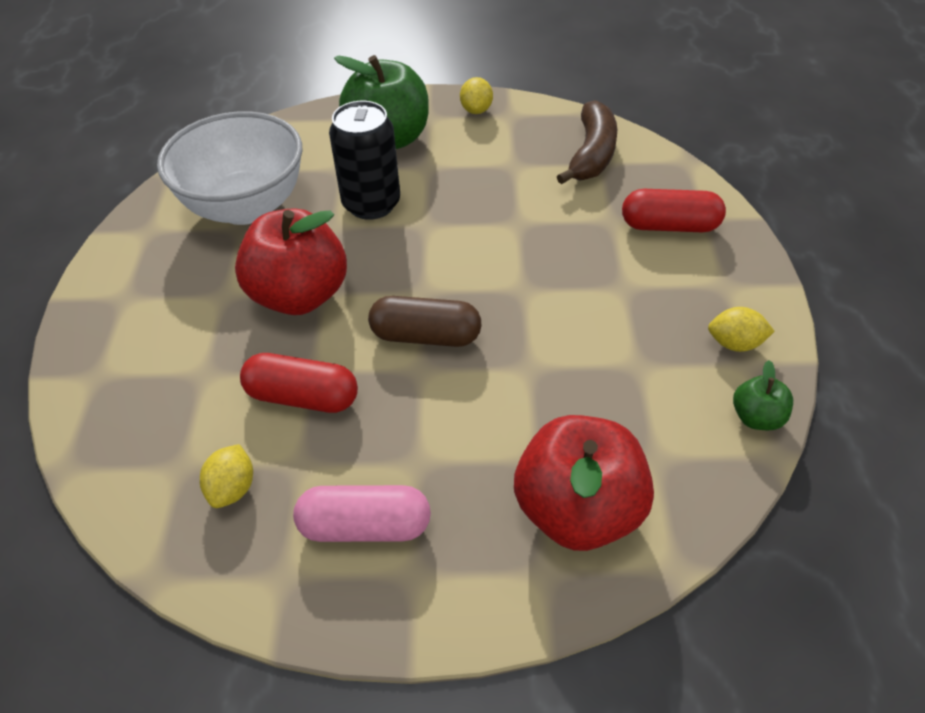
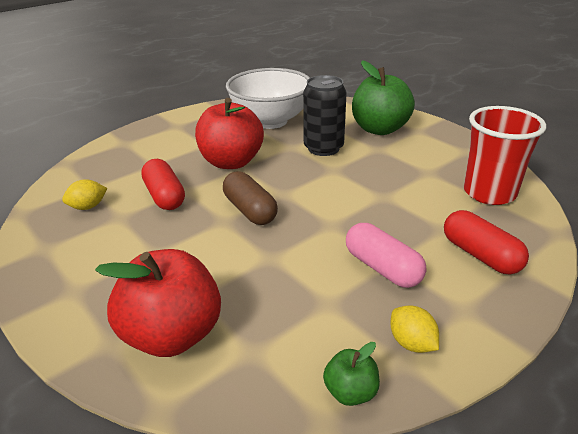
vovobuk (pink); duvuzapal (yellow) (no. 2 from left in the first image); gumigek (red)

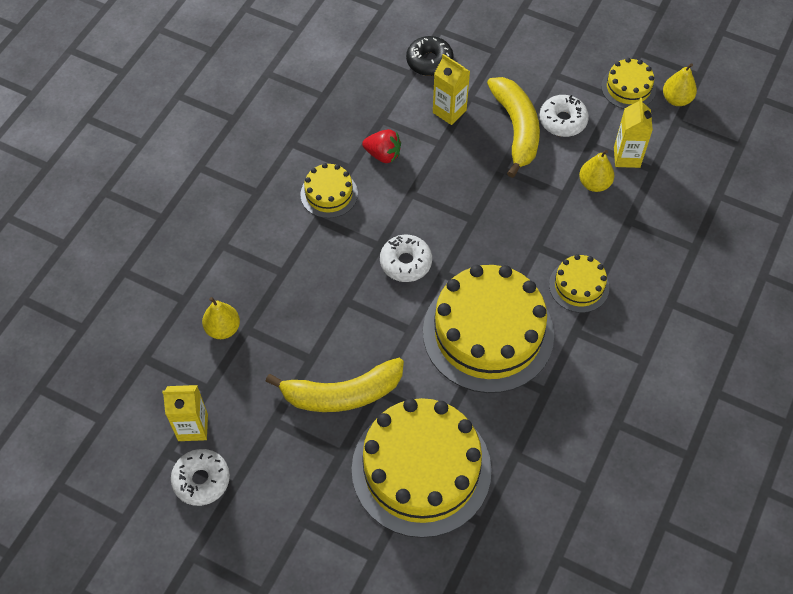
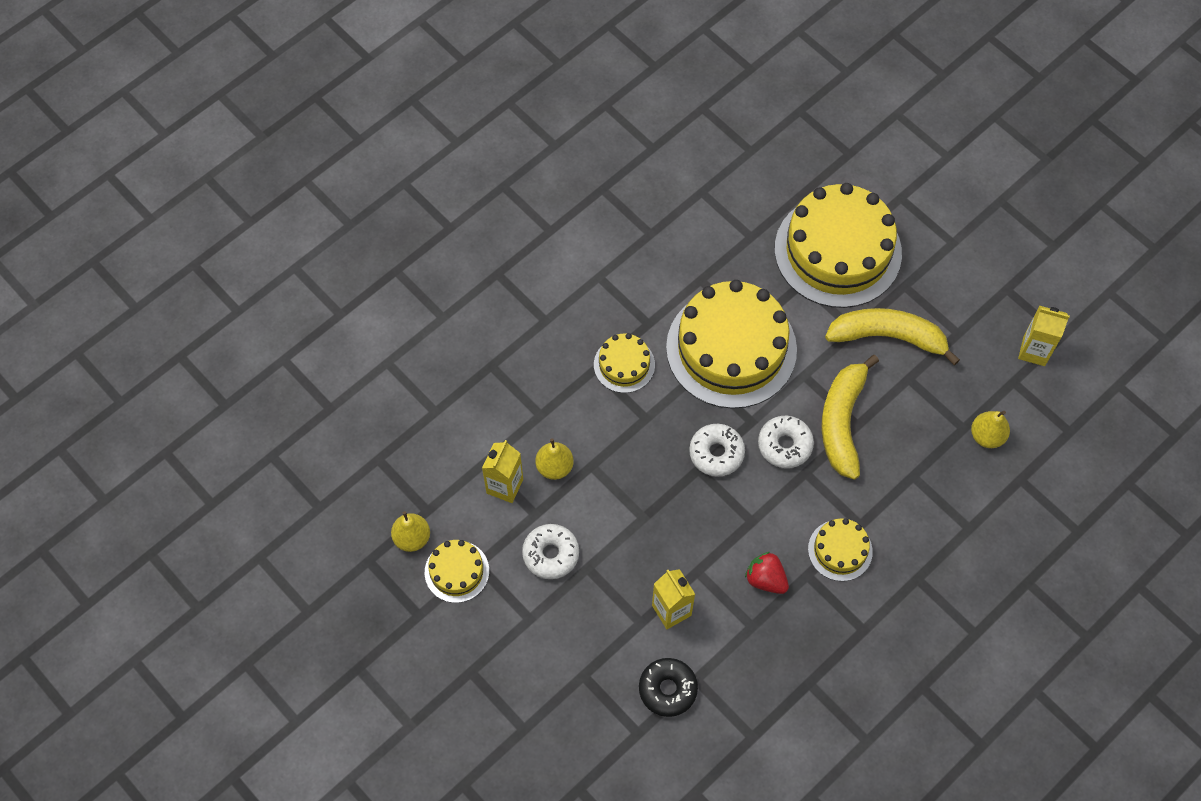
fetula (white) (no. 2 from left); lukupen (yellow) (no. 1 from left)

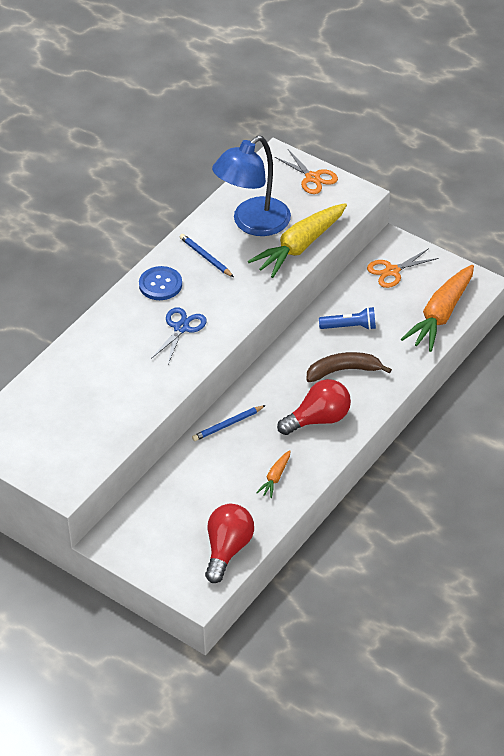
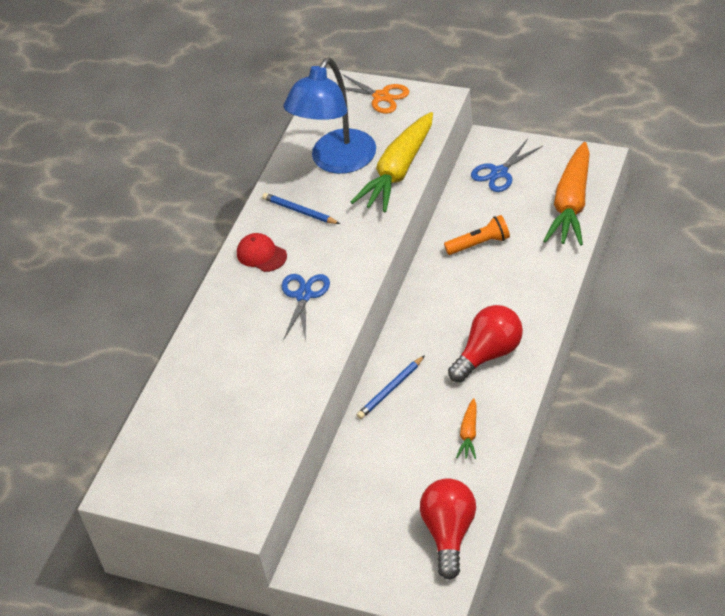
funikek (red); lukupen (brown); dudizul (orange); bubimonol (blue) (no. 2 from left)

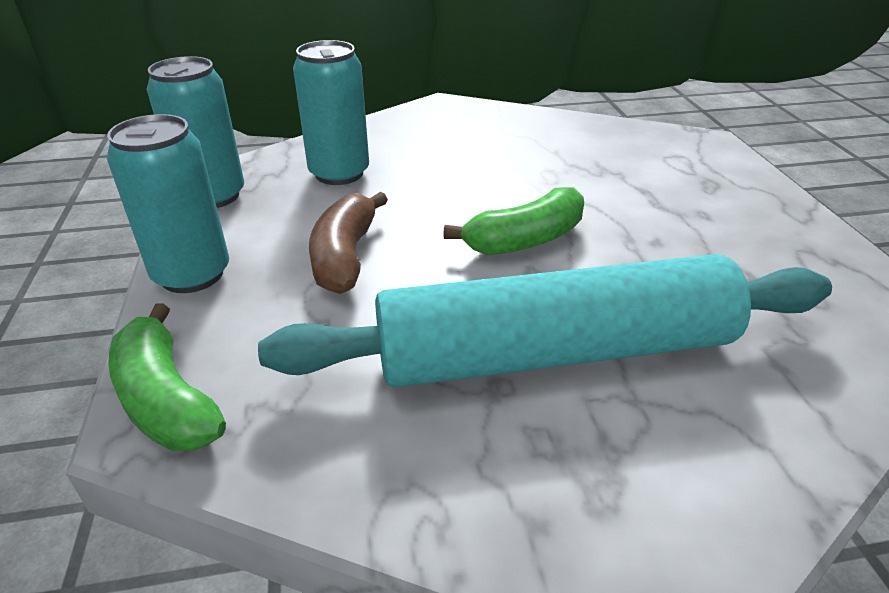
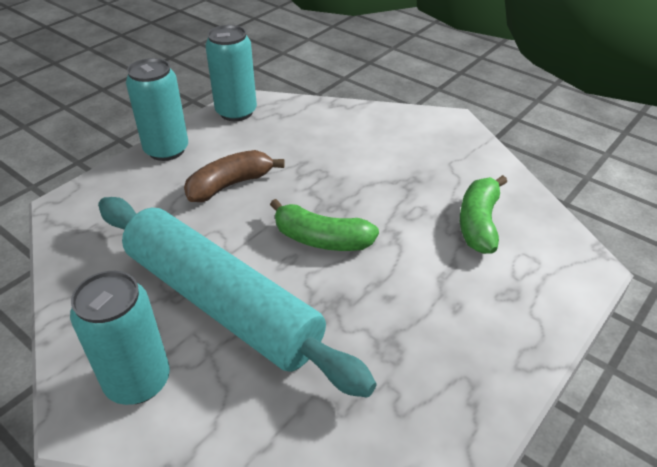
lukupen (green) (no. 2 from left); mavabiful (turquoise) (no. 1 from left)

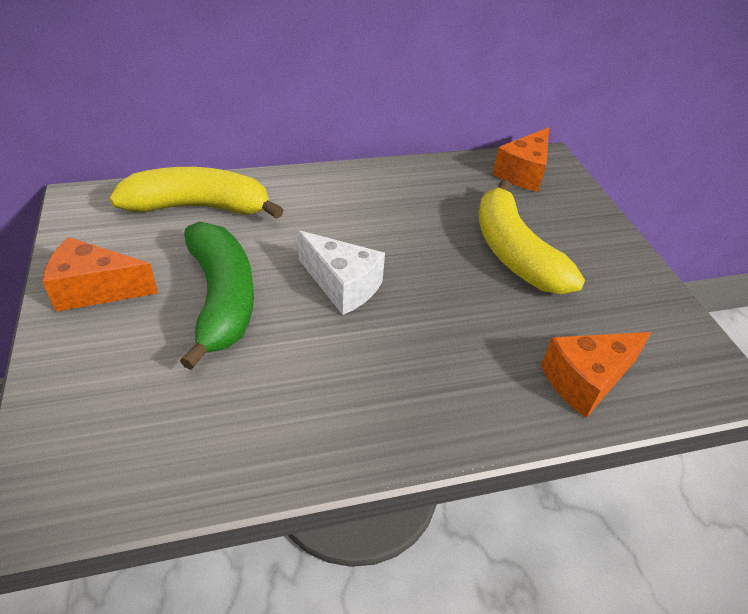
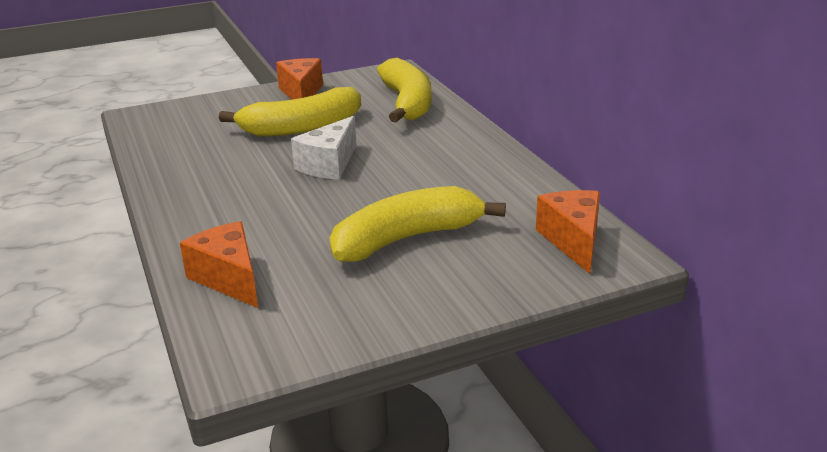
lukupen (yellow) (no. 1 from left); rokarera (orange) (no. 3 from left)

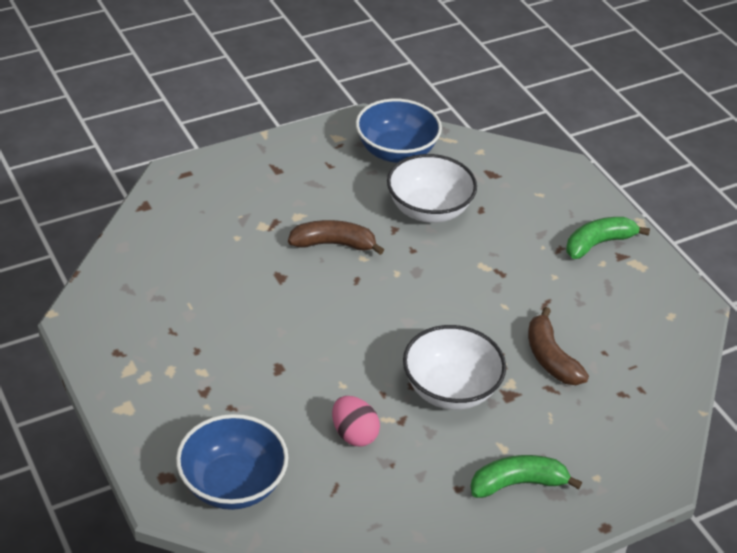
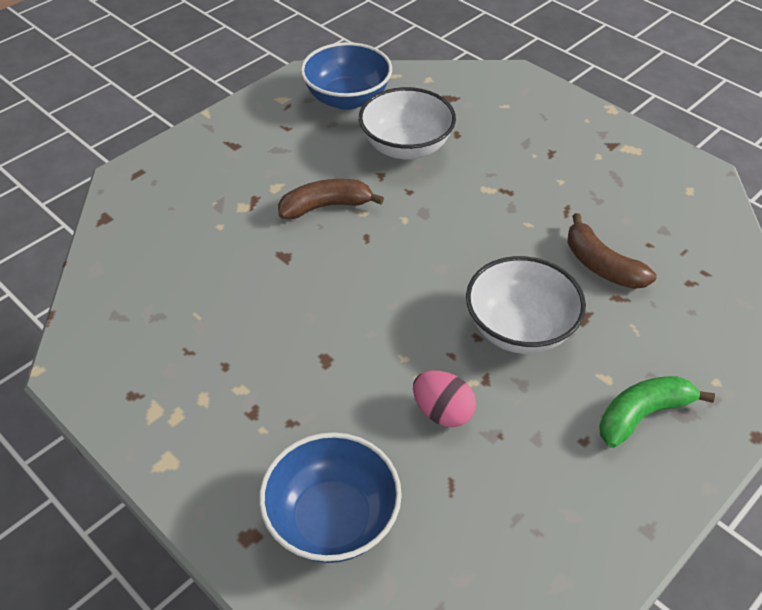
lukupen (green) (no. 2 from left in the first image)

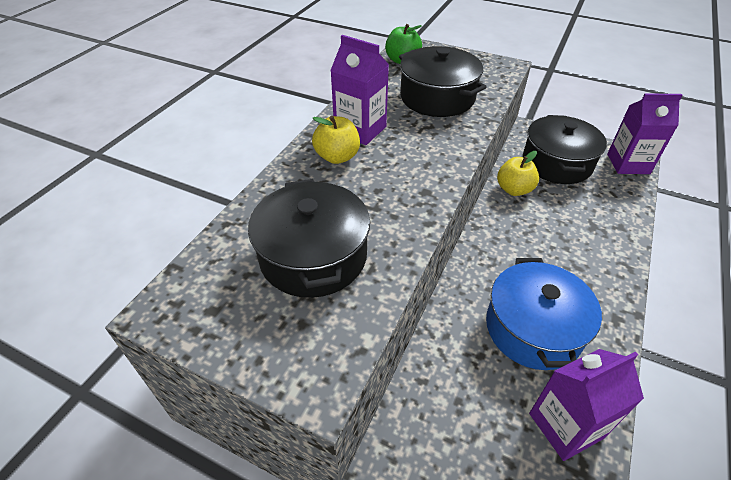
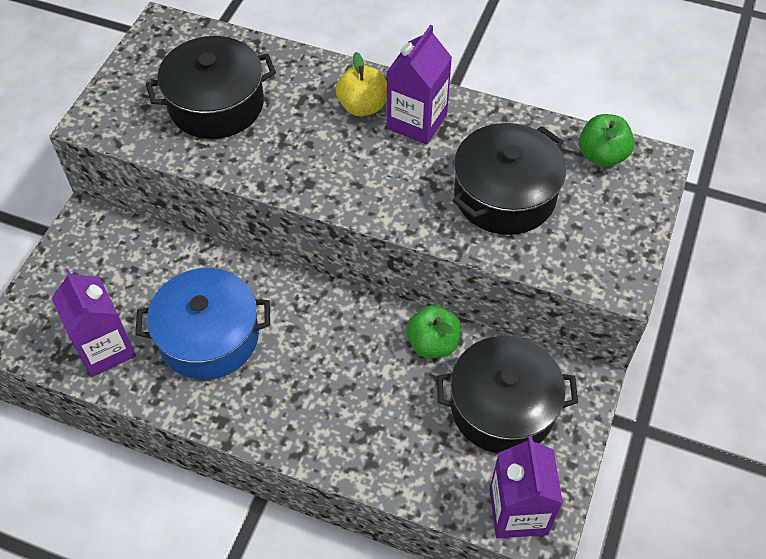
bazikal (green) (no. 1 from left)

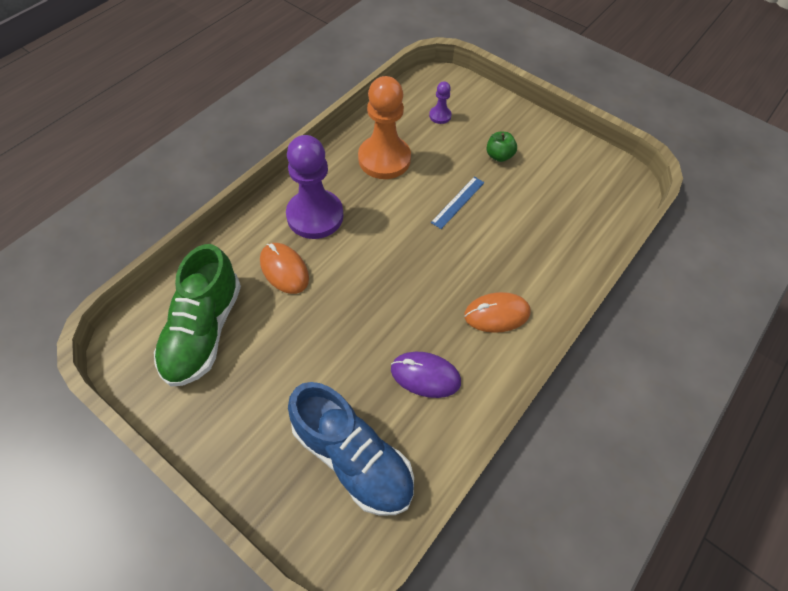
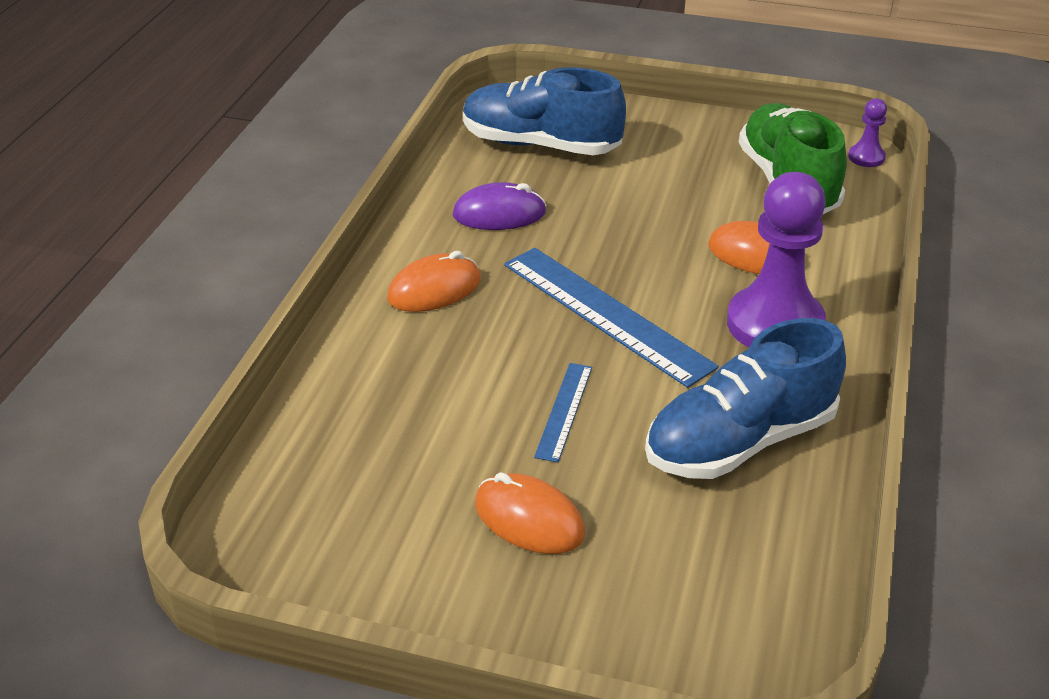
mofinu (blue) (no. 2 from left); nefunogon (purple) (no. 2 from left); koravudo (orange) (no. 2 from left); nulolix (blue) (no. 2 from left)

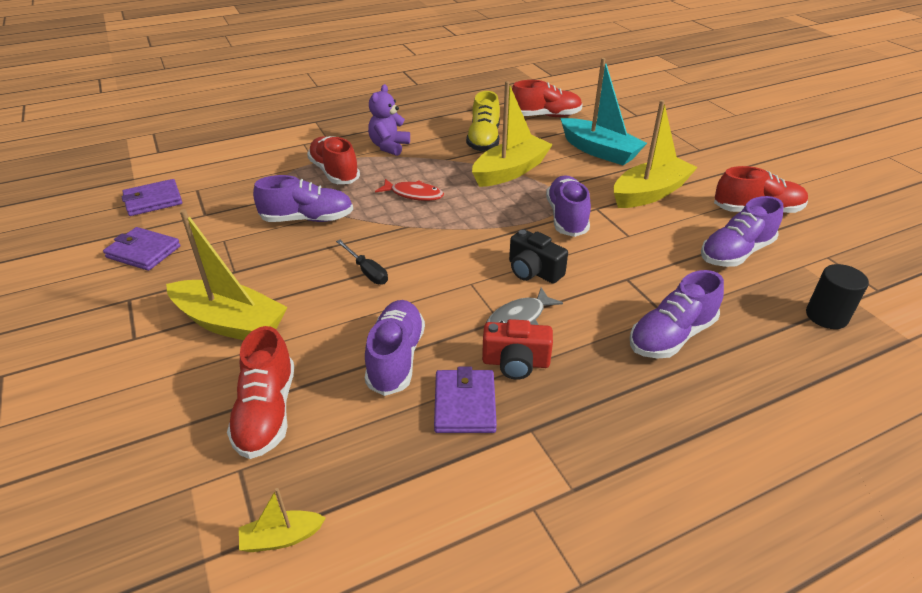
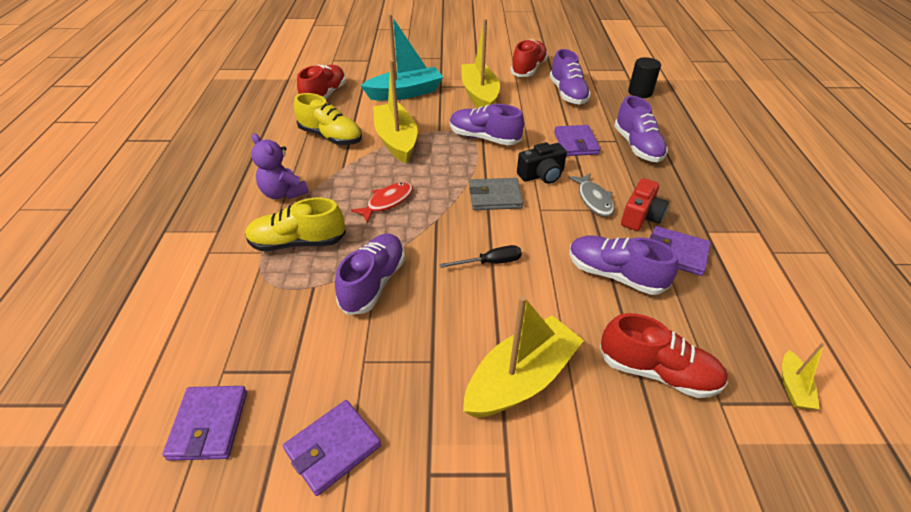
mofinu (yellow) (no. 1 from left); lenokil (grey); lenokil (purple) (no. 3 from left)

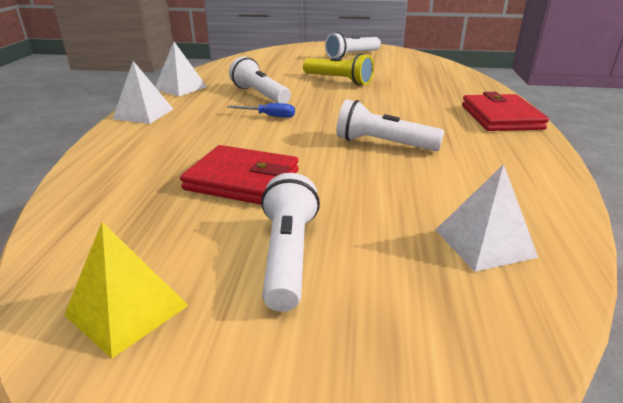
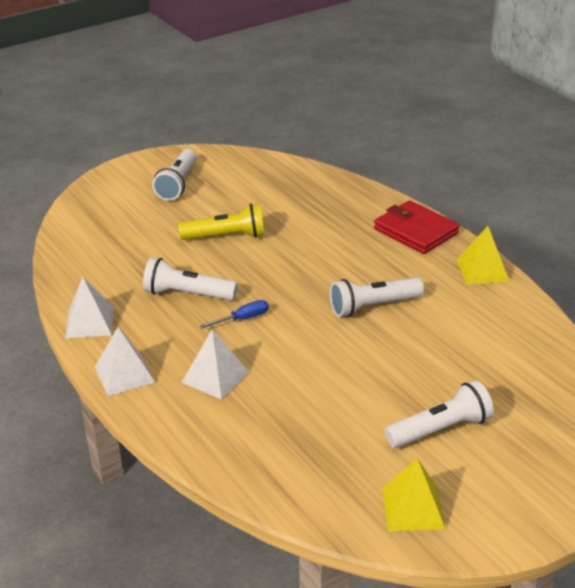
lenokil (red) (no. 1 from left in the first image); dudizul (white) (no. 4 from left); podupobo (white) (no. 3 from left); podupobo (yellow) (no. 2 from left)

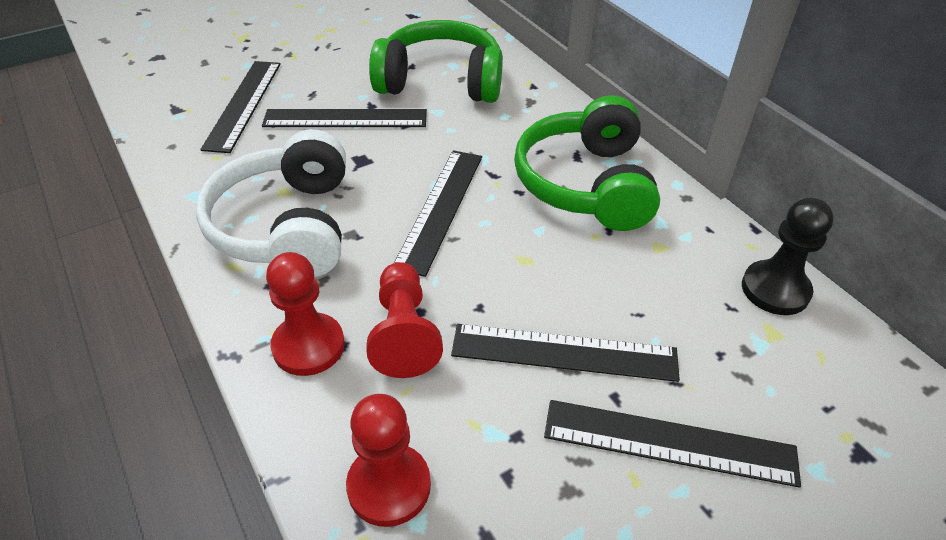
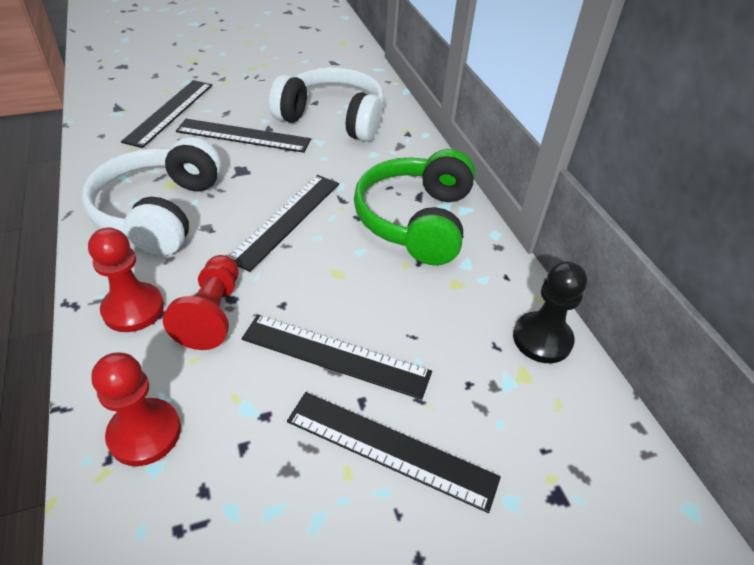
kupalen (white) (no. 2 from left)

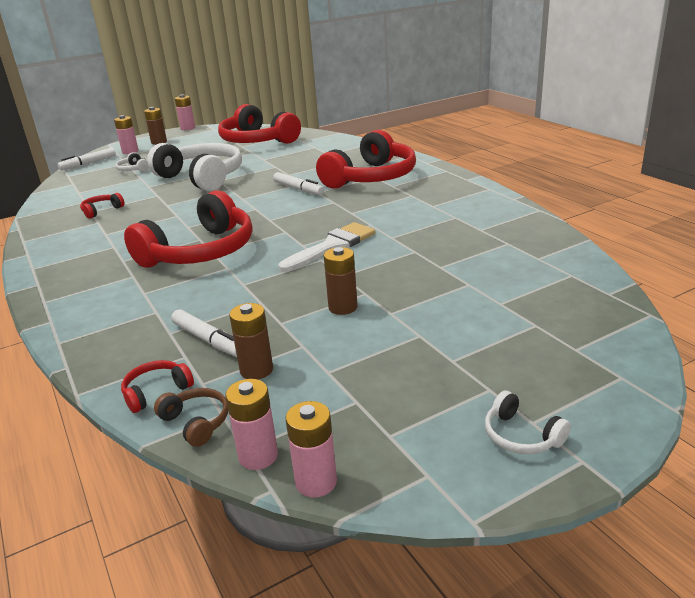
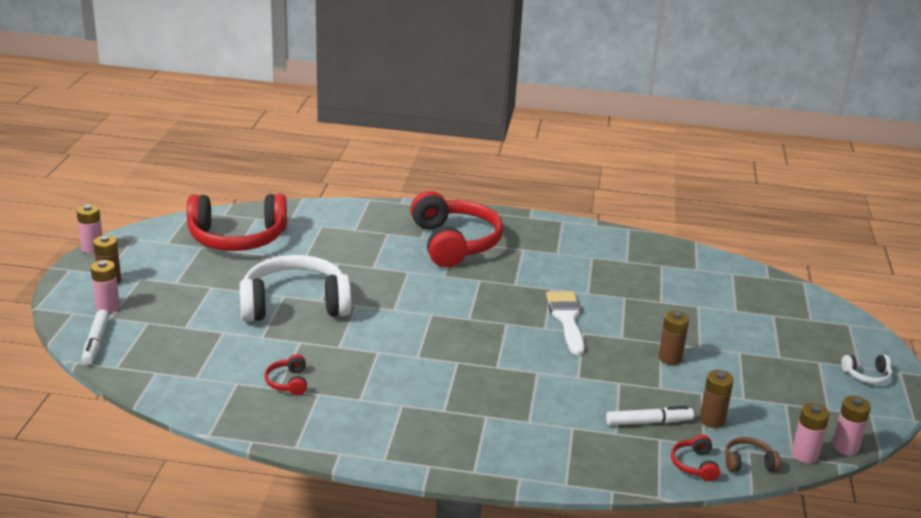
kupalen (white) (no. 1 from left in the first image); kupalen (red) (no. 3 from left in the first image); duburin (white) (no. 3 from left in the first image)

